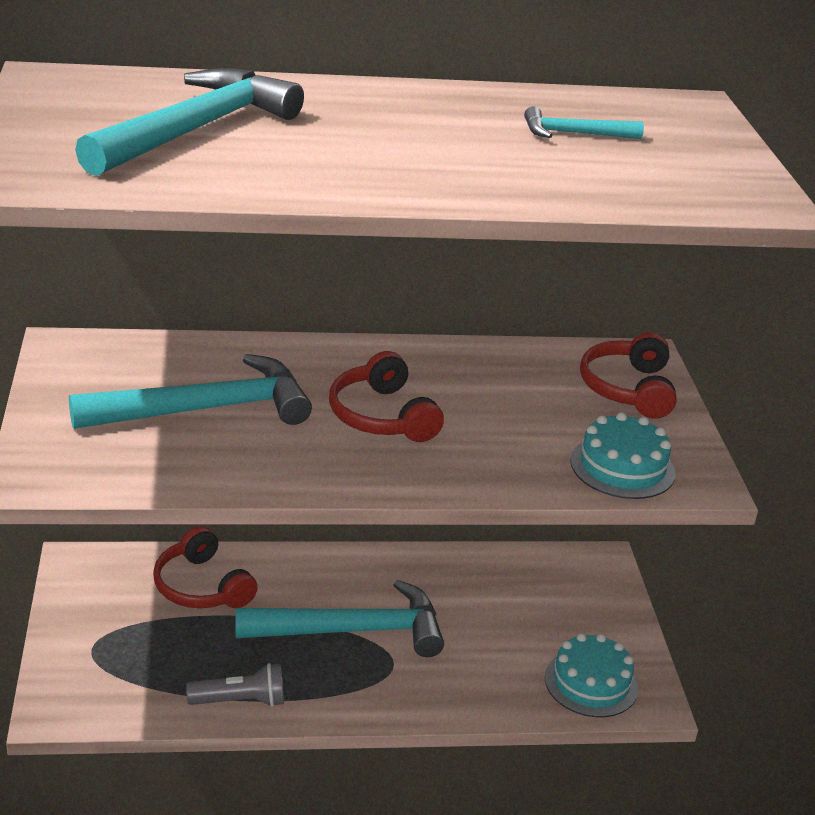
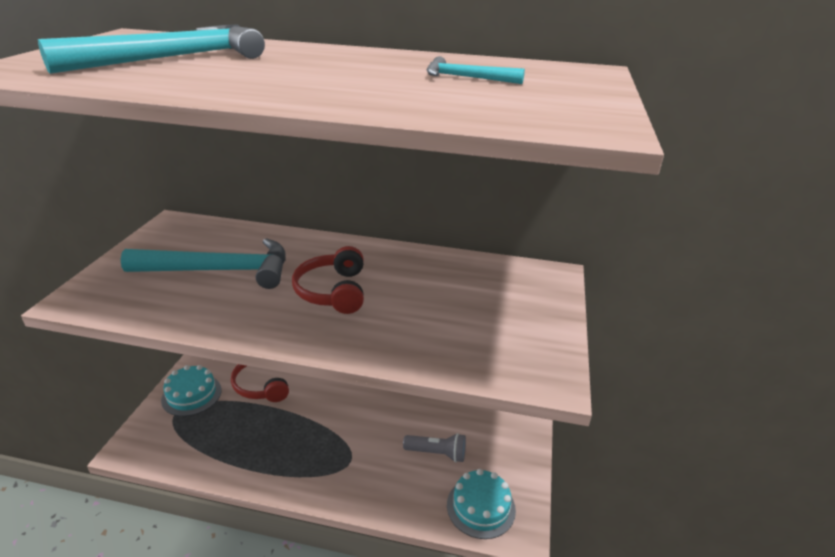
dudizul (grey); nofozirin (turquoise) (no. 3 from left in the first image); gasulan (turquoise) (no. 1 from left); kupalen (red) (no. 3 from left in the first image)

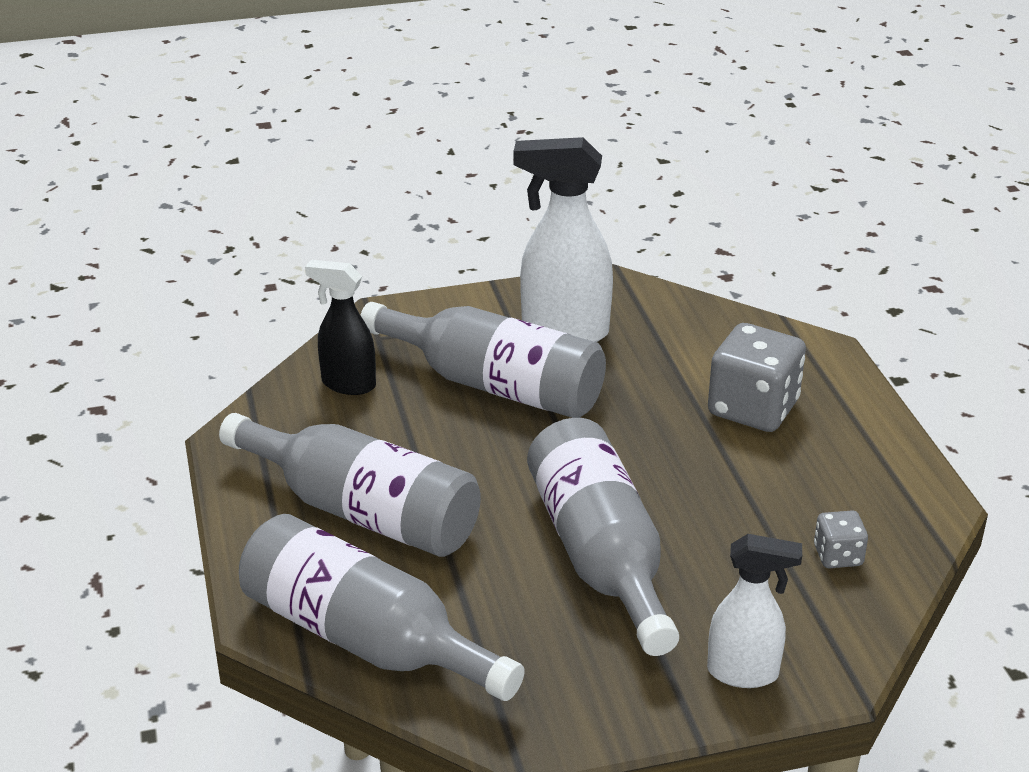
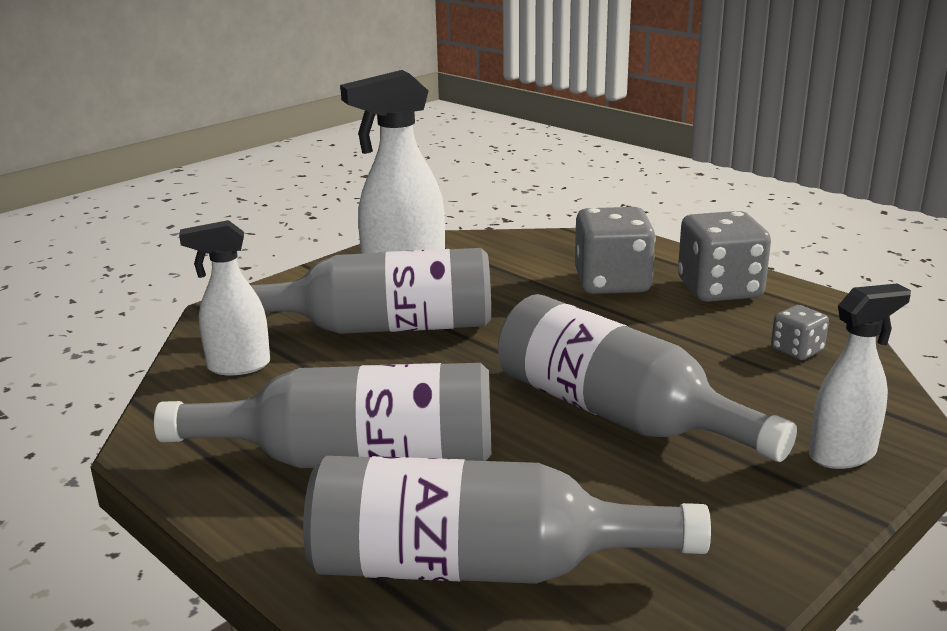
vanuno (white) (no. 1 from left); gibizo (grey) (no. 2 from left)

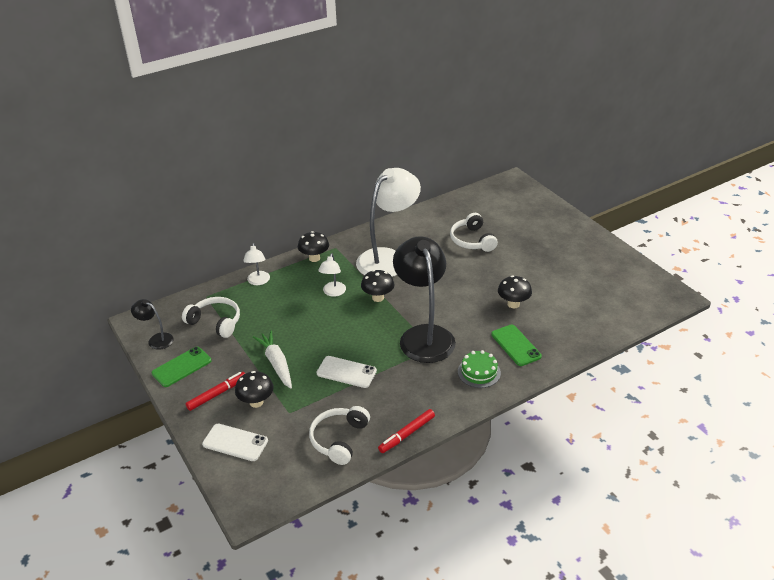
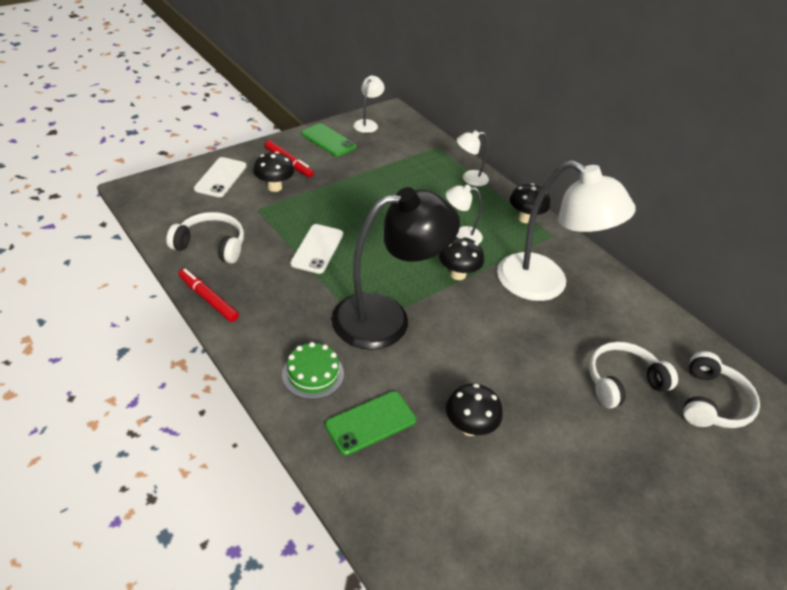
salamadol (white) (no. 1 from left); kupalen (white) (no. 3 from left); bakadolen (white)

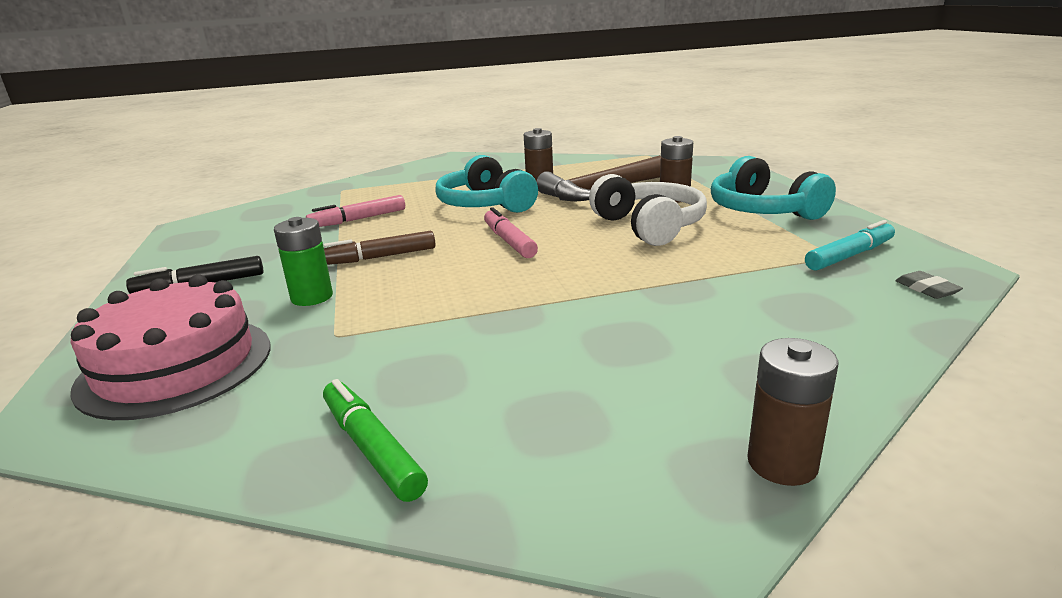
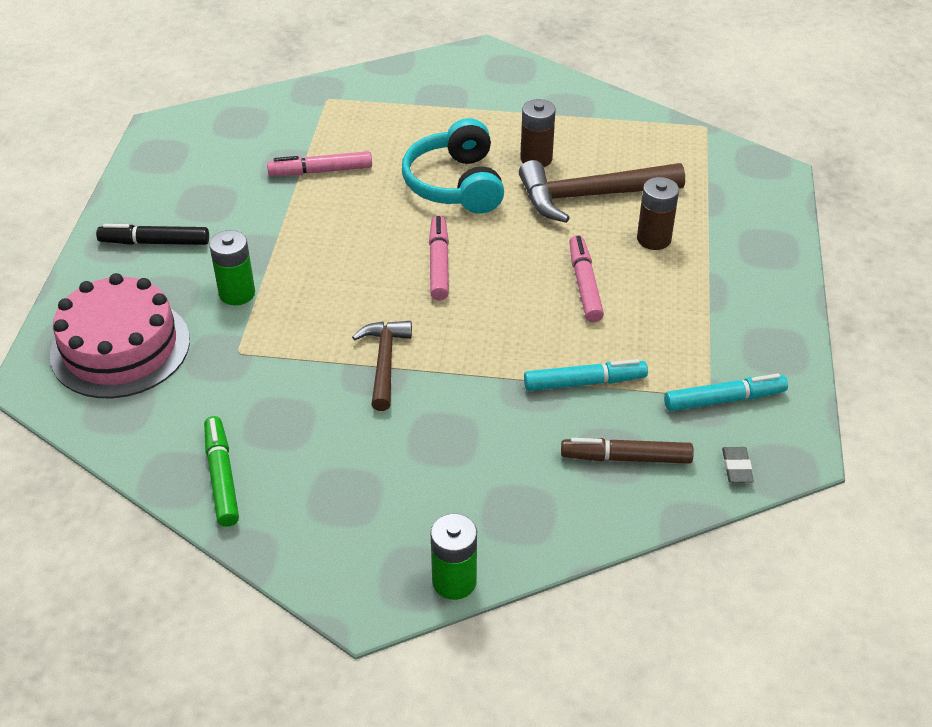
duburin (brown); duburin (pink) (no. 3 from left); kupalen (turquoise) (no. 2 from left in the first image); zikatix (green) (no. 2 from left); nofozirin (brown) (no. 1 from left); duburin (turquoise) (no. 1 from left)

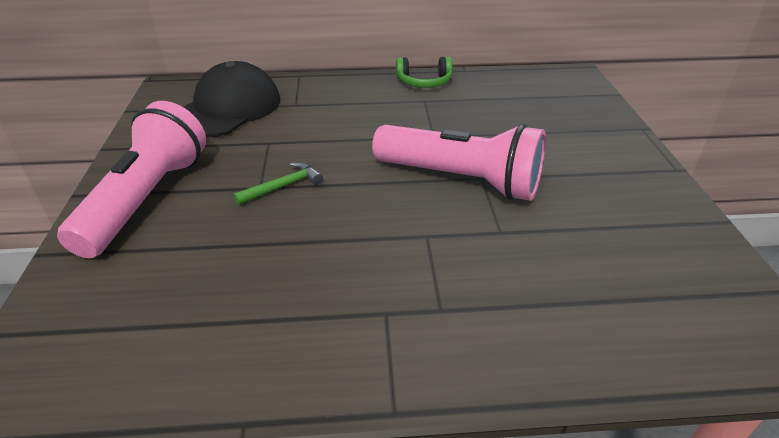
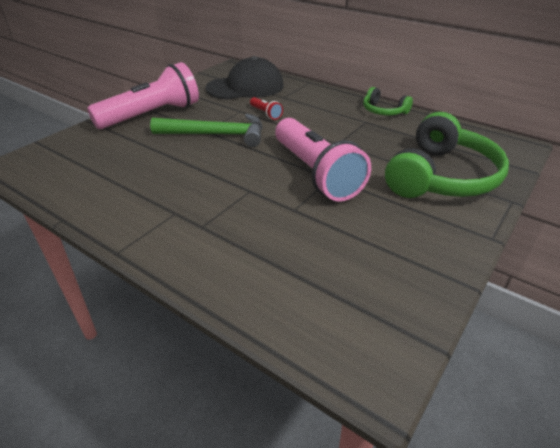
nofozirin (green); dudizul (red); kupalen (green) (no. 2 from left)

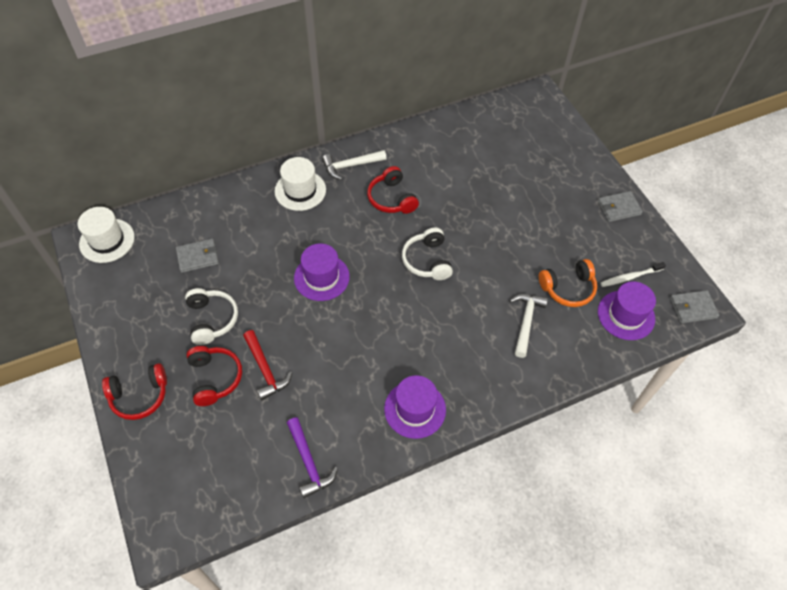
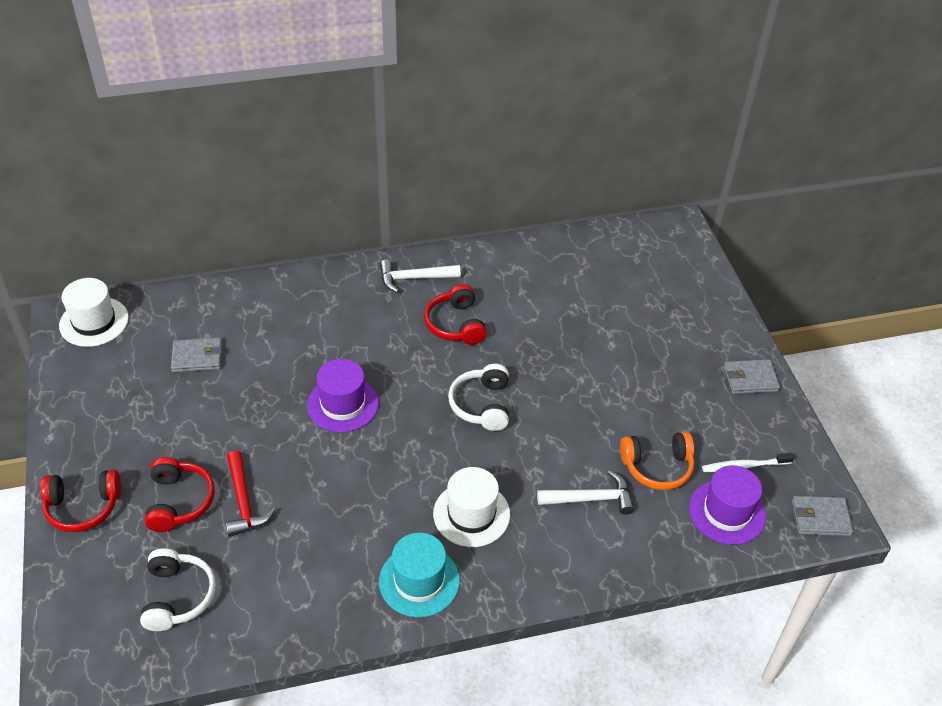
kupalen (white) (no. 1 from left); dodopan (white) (no. 2 from left); nofozirin (purple); dodopan (turquoise); nofozirin (white) (no. 2 from left)

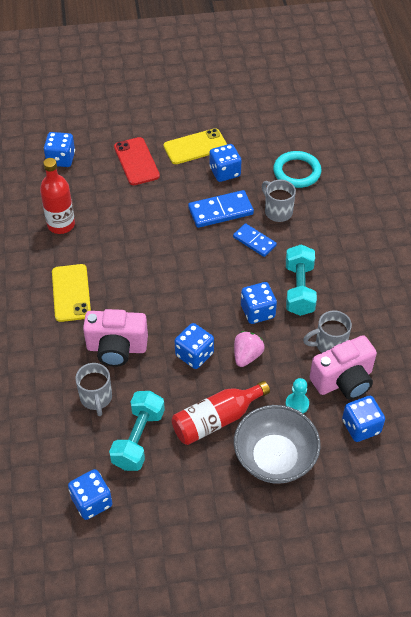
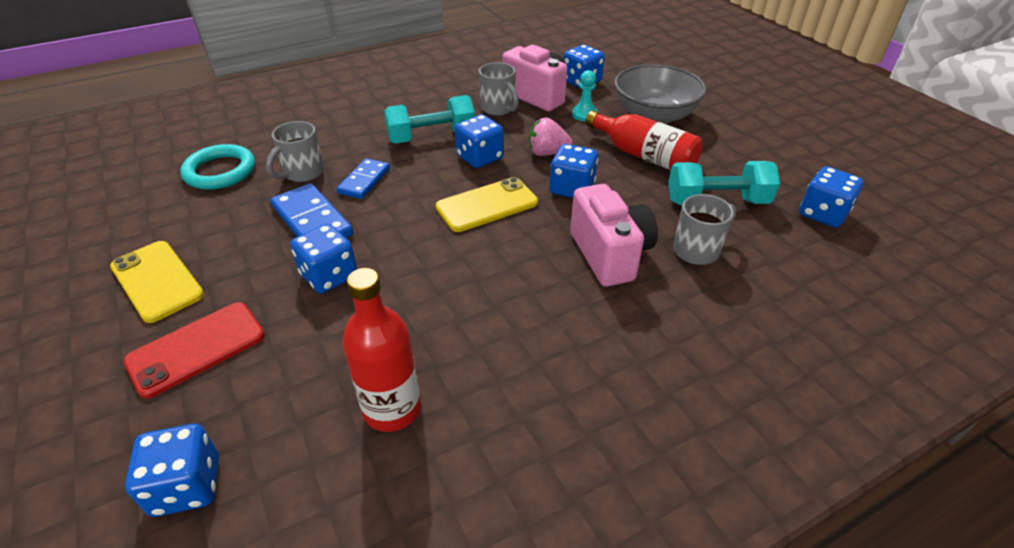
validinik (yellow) (no. 2 from left); gibizo (blue) (no. 2 from left)

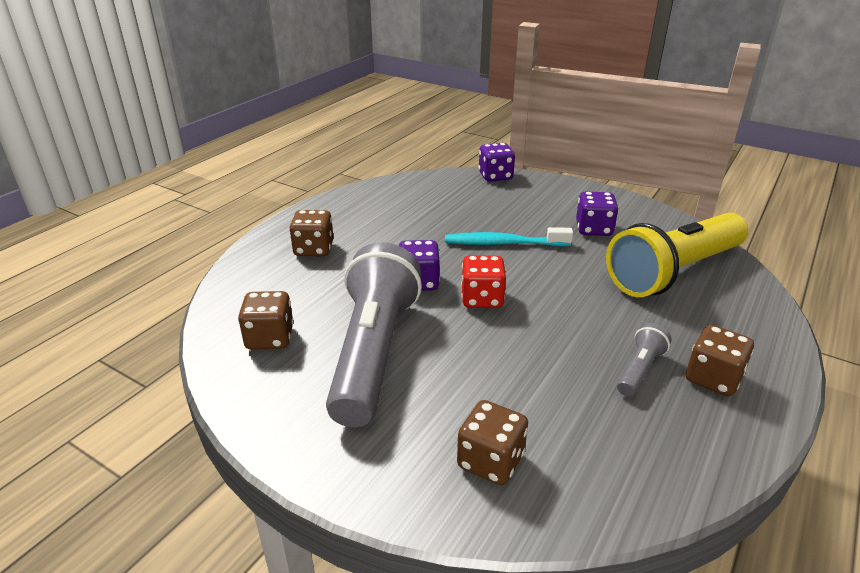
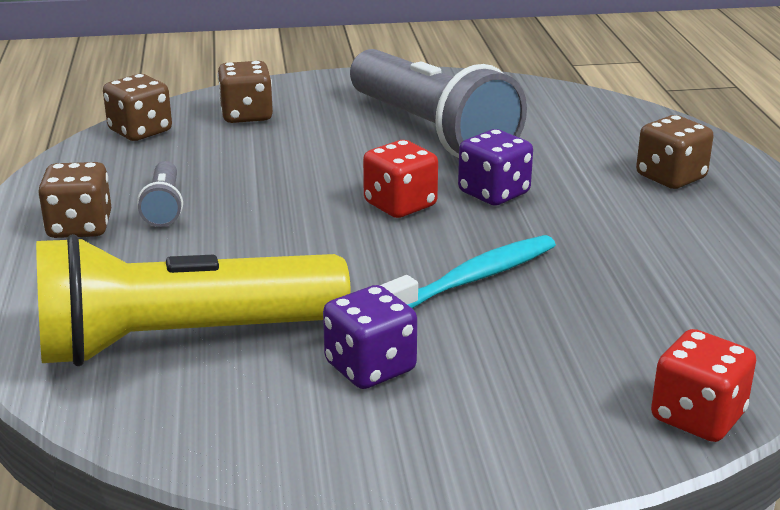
gibizo (brown) (no. 2 from left); gibizo (red) (no. 2 from left); dudizul (yellow)

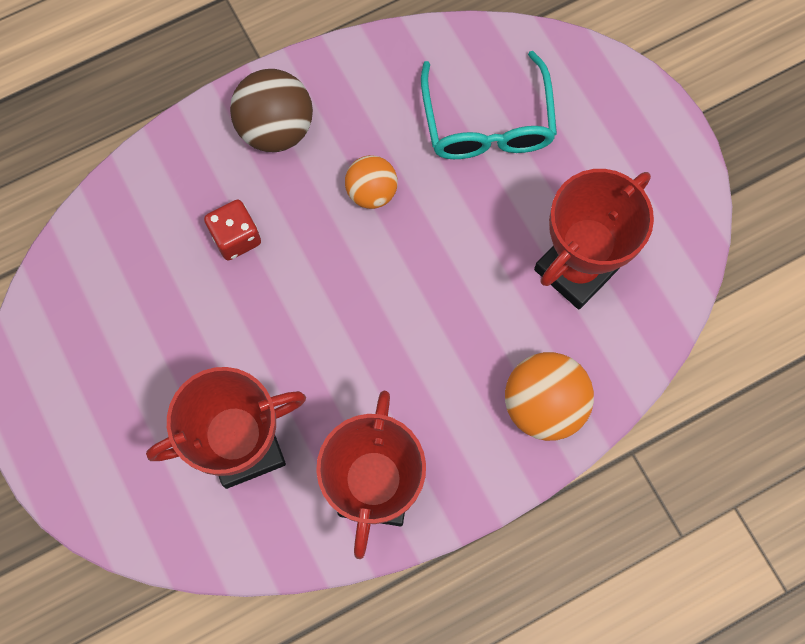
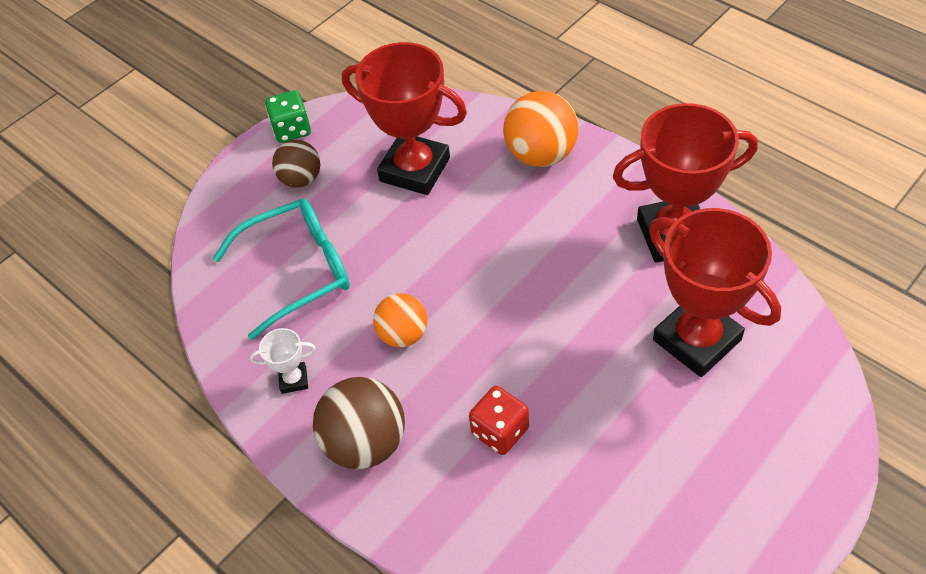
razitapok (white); gibizo (green); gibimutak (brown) (no. 1 from left)

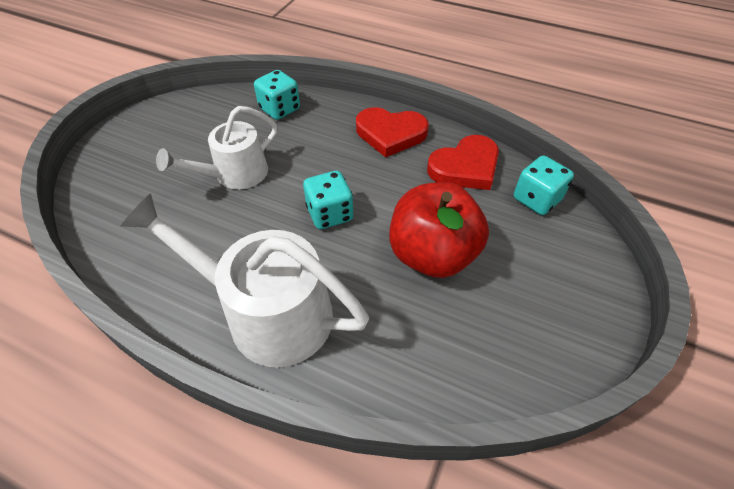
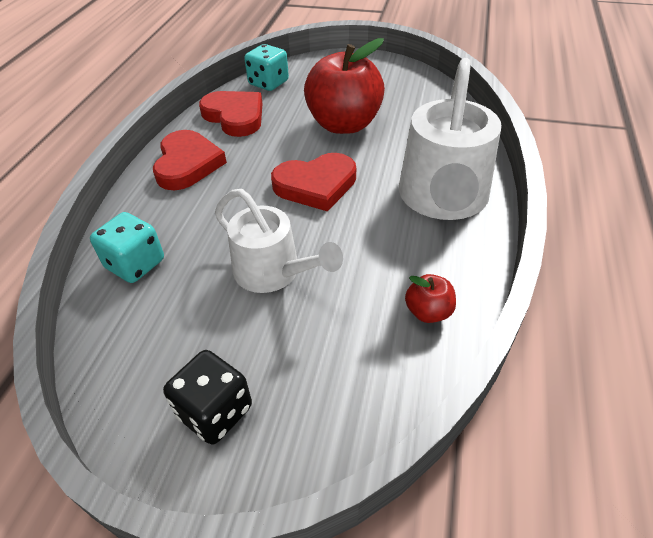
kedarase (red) (no. 3 from left); gibizo (black); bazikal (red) (no. 2 from left)

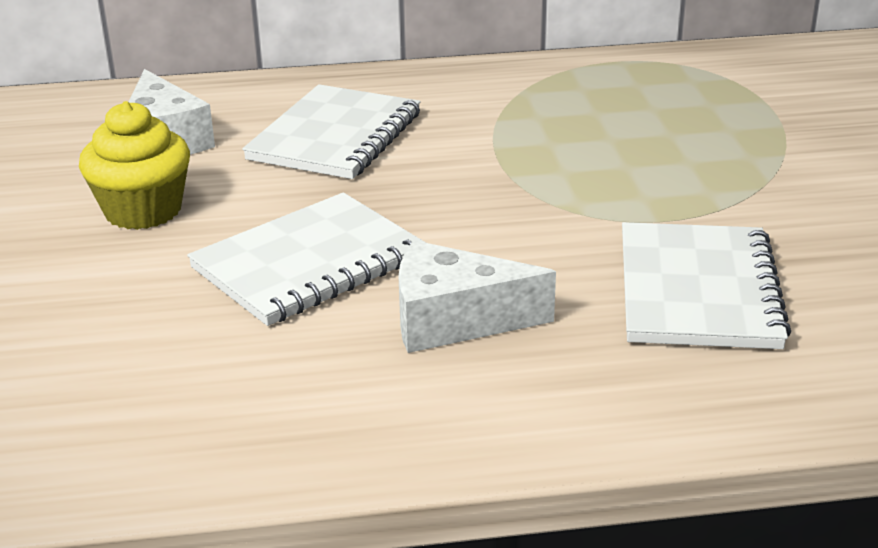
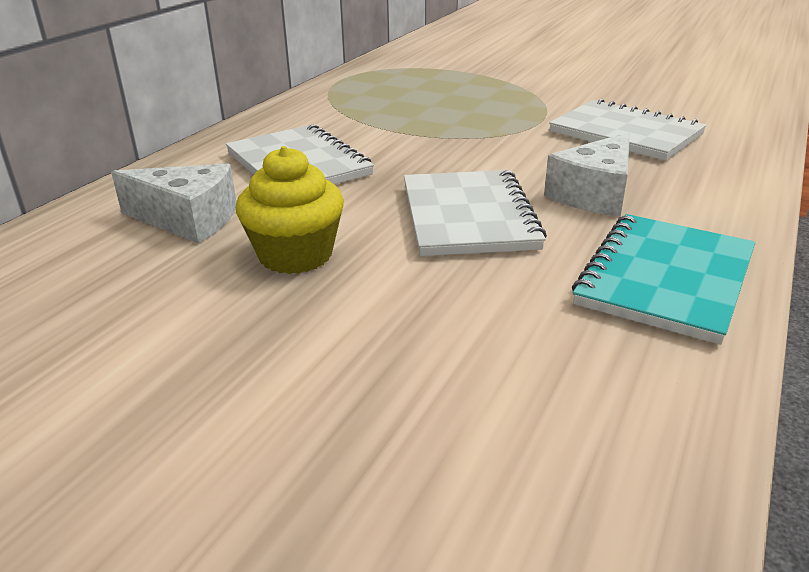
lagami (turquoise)

